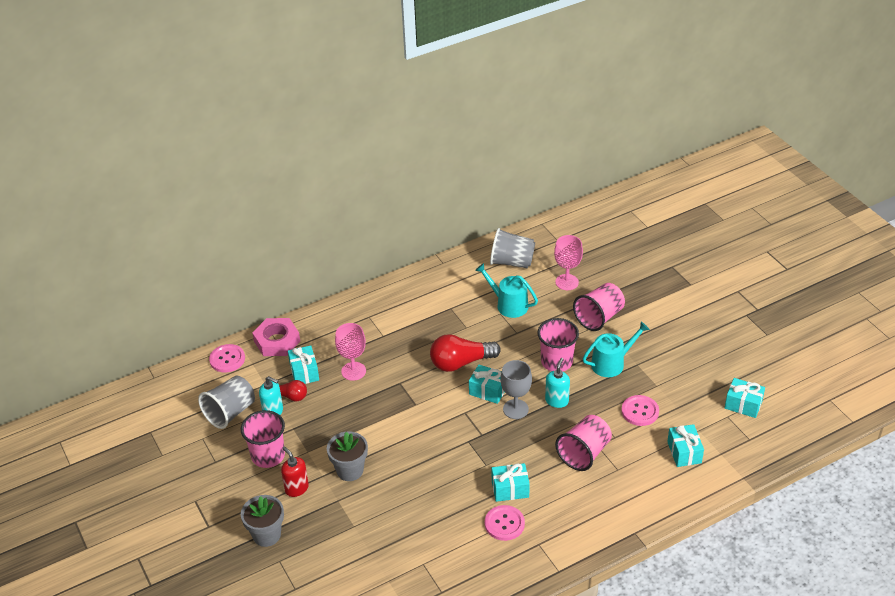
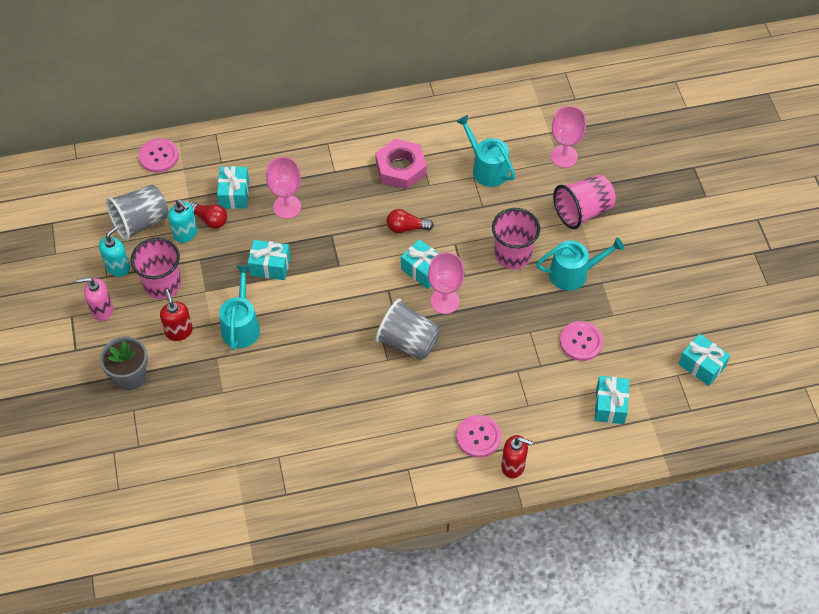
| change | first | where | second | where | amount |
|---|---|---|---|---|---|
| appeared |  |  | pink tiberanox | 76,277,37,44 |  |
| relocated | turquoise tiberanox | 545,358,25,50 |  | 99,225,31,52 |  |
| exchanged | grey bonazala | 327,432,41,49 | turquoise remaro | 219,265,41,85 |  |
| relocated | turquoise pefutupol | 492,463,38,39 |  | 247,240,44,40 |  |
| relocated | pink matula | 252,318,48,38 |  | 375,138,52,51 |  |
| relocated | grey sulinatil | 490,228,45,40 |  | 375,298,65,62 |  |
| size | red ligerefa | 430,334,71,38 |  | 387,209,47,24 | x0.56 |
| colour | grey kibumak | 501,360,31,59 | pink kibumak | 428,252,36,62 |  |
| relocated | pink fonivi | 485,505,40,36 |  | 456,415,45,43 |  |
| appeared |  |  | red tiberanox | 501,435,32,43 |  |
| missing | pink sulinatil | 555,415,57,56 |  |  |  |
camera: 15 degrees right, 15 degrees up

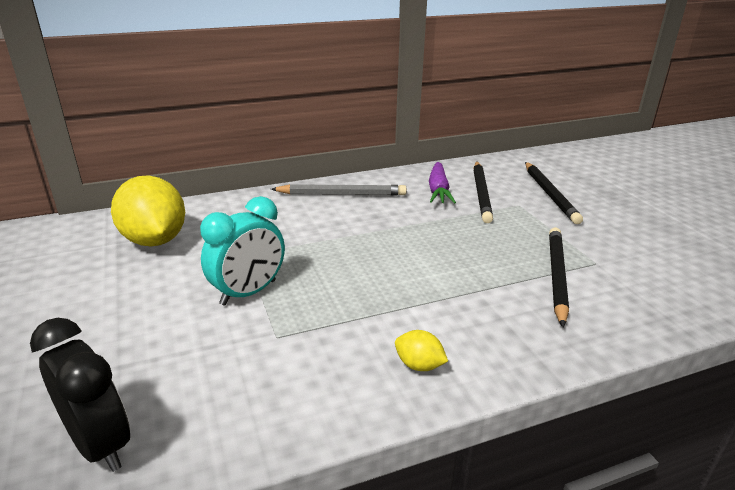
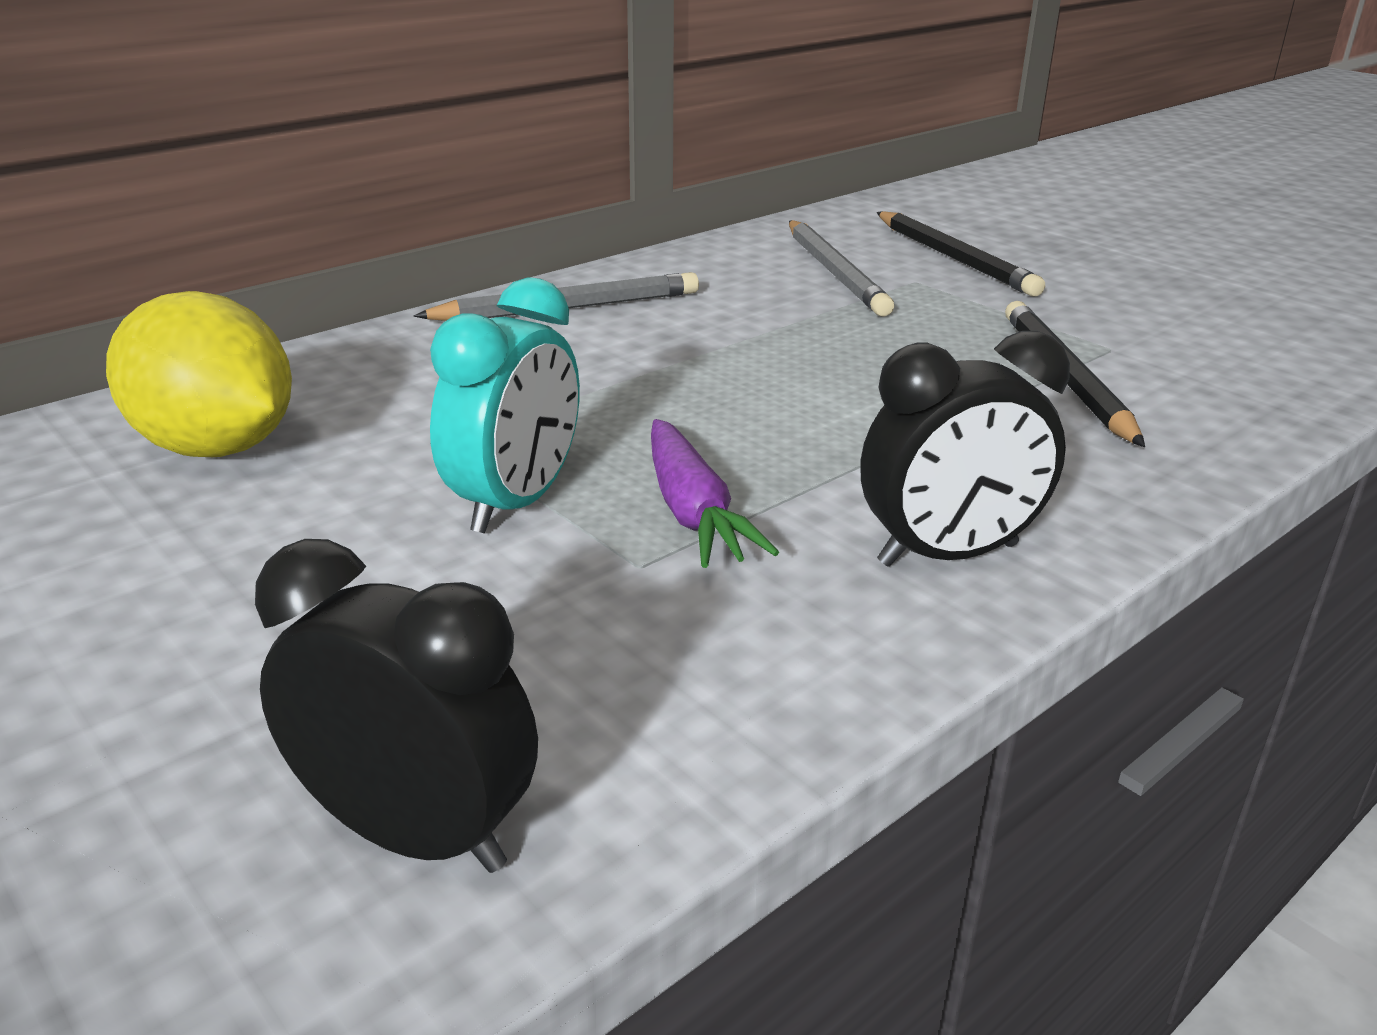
| change | first | where | second | where | amount |
|---|---|---|---|---|---|
| relocated | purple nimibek | 429,162,27,42 |  | 651,419,128,149 |  |
| colour | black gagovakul | 473,161,20,62 | grey gagovakul | 789,220,105,97 |  |
| exchanged | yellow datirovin | 395,330,53,41 | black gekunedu | 861,331,209,236 |  |
camera: 20 degrees left, 0 degrees up

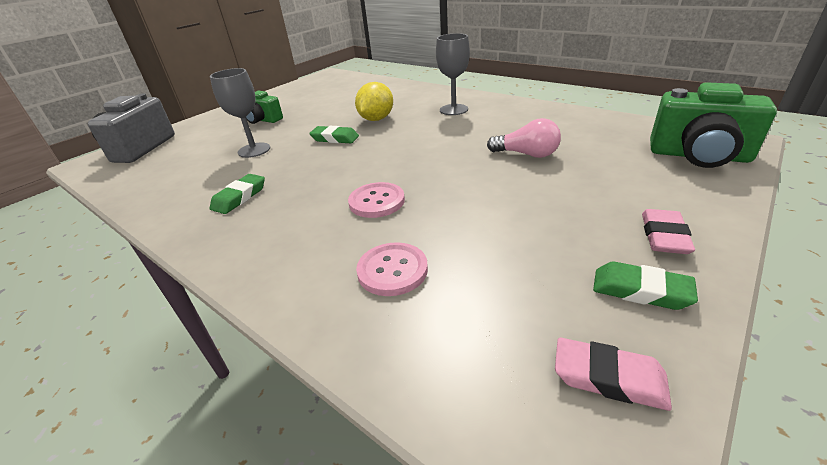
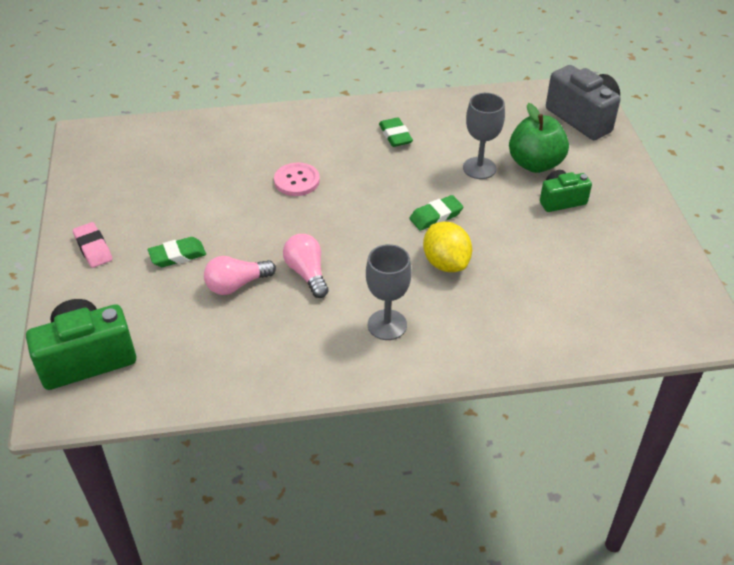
| change | first | where | second | where | amount |
|---|---|---|---|---|---|
| relocated | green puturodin | 593,261,105,49 |  | 148,237,58,30 |  |
| appeared |  |  | pink ligerefa | 283,234,46,64 |  |
| appeared |  |  | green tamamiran | 509,103,60,70 |  |
| missing | pink fonivi | 356,242,72,54 |  |  |  |
| missing | pink puturodin | 555,338,117,73 |  |  |  |
camera: 130 degrees right, 10 degrees up

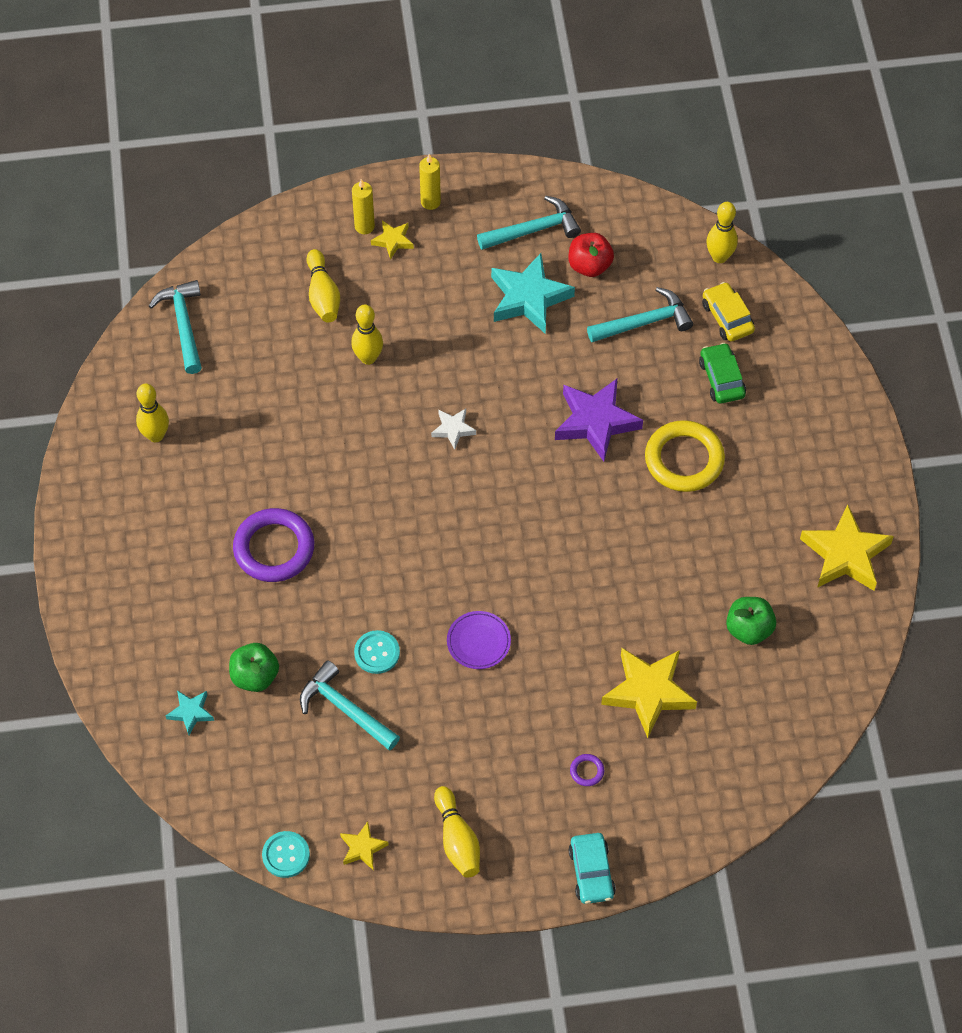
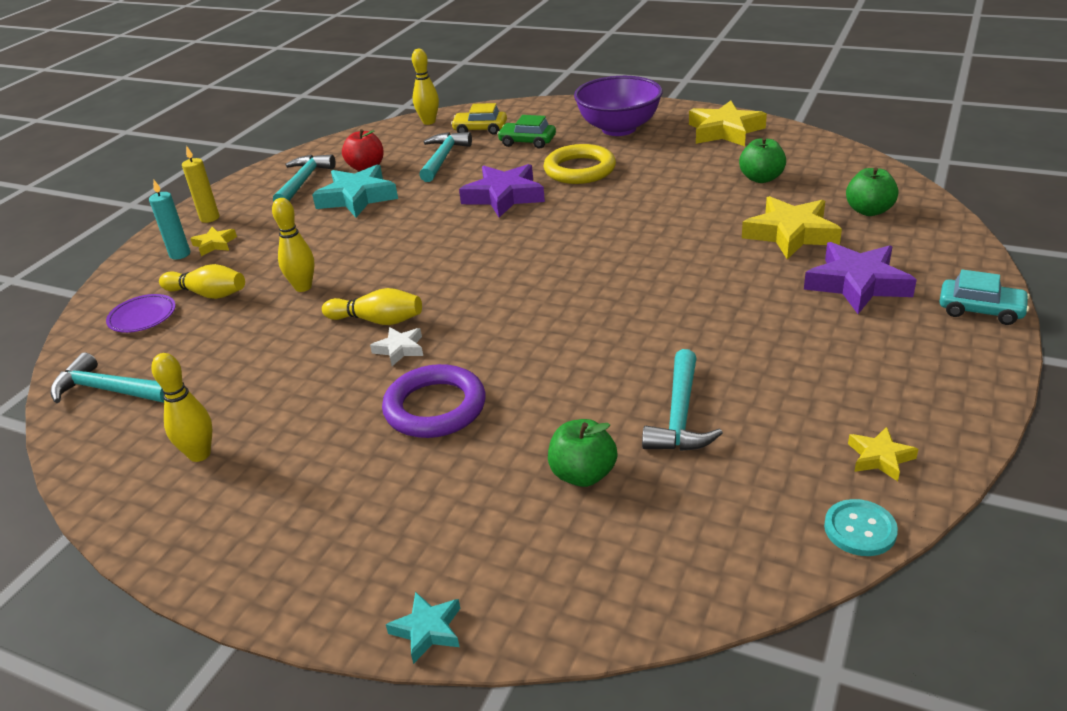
| change | first | where | second | where | amount |
|---|---|---|---|---|---|
| relocated | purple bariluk | 447,611,64,58 |  | 106,294,70,39 |  |
| colour | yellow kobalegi | 352,179,23,55 | turquoise kobalegi | 149,179,41,81 |  |
| relocated | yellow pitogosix | 434,786,46,92 |  | 322,288,100,37 |  |
| relocated | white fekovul | 431,408,45,42 |  | 370,327,53,39 |  |
| relocated | turquoise fekovul | 166,690,48,45 |  | 386,592,74,72 |  |
| appeared |  |  | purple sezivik | 574,76,89,60 |  |
| spun | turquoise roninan | 300,660,100,91 |  | 642,349,81,102 | 60 degrees counterclockwise |
| exchanged | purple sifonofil | 570,754,34,32 | purple fekovul | 804,242,113,72 |  |
| appeared |  |  | green tamamiran | 846,167,53,49 |  |
| missing | turquoise fonivi | 354,630,46,44 |  |  |  |
camera: 55 degrees left, 25 degrees down

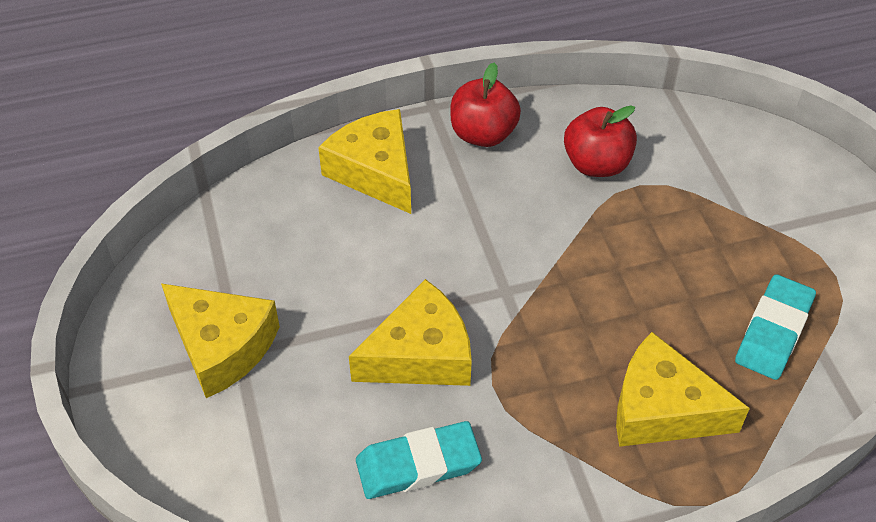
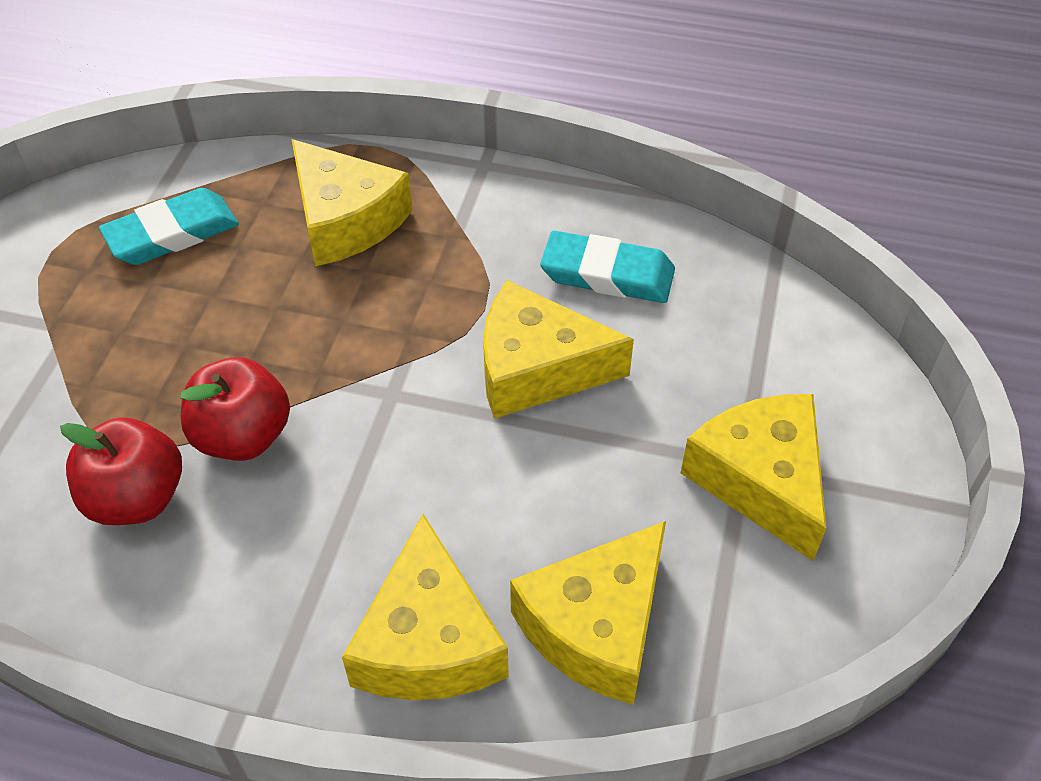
| change | first | where | second | where | amount |
|---|---|---|---|---|---|
| relocated | red tamamiran | 450,63,71,84 |  | 181,357,109,104 |  |
| appeared |  |  | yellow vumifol | 510,521,156,184 |  |
camera: 150 degrees left, 0 degrees up

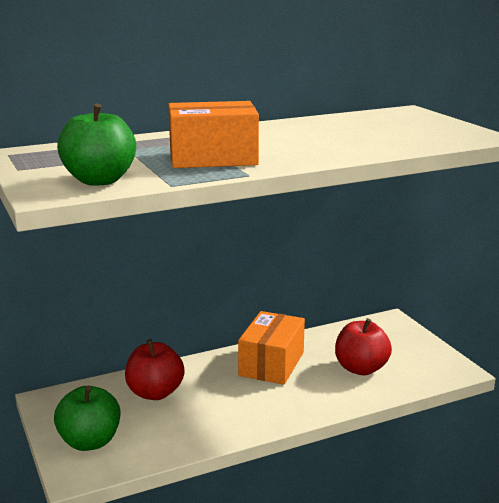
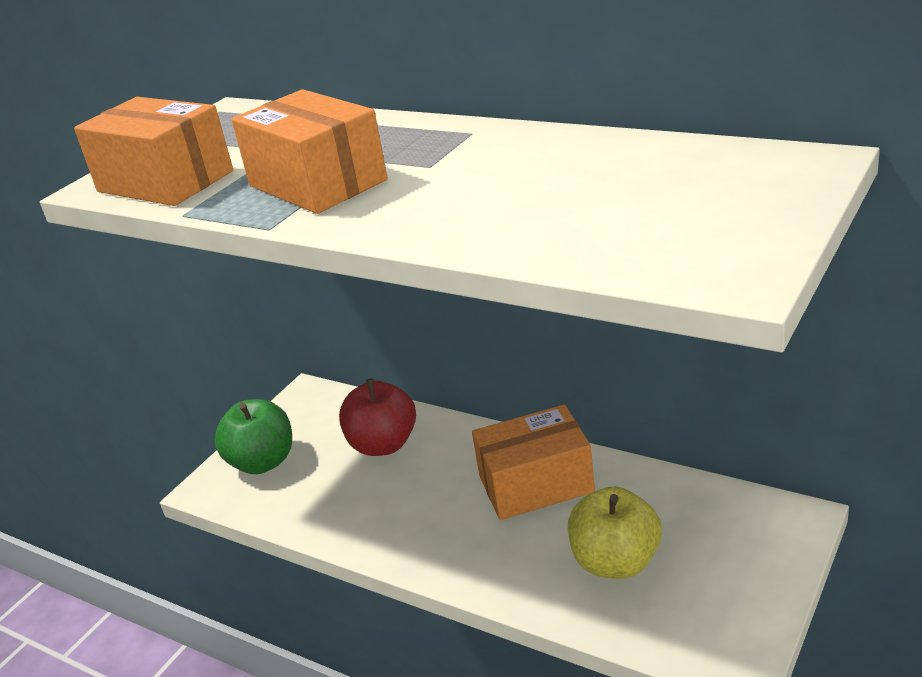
| change | first | where | second | where | amount |
|---|---|---|---|---|---|
| exchanged | green tamamiran | 57,103,79,83 | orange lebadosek | 74,97,159,109 |  |
| colour | red tamamiran | 335,318,57,57 | yellow tamamiran | 568,487,94,92 |  |
camera: 60 degrees right, 10 degrees up

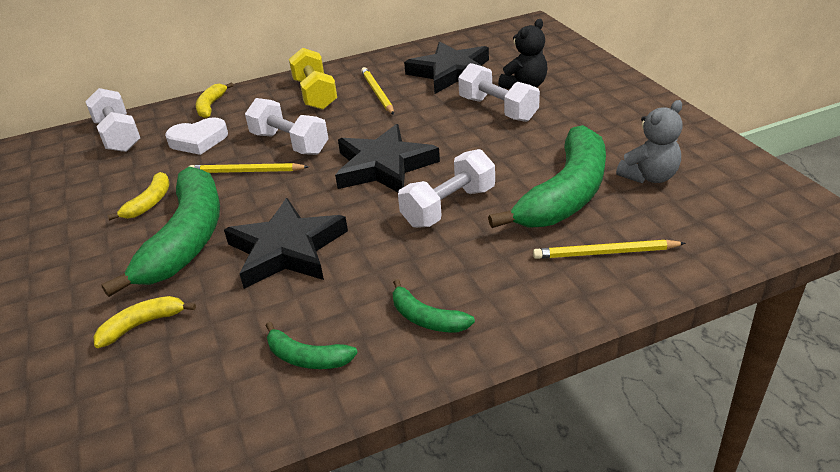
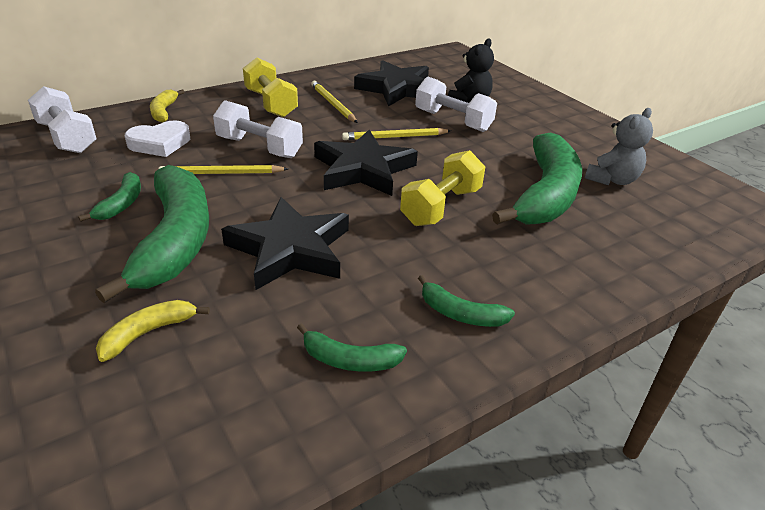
| change | first | where | second | where | amount |
|---|---|---|---|---|---|
| colour | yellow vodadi | 107,172,63,49 | green vodadi | 78,172,63,50 |  |
| relocated | yellow gagovakul | 533,240,153,19 |  | 342,128,109,12 |  |
| colour | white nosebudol | 398,149,97,79 | yellow nosebudol | 400,150,85,76 |  |
camera: 15 degrees left, 0 degrees up

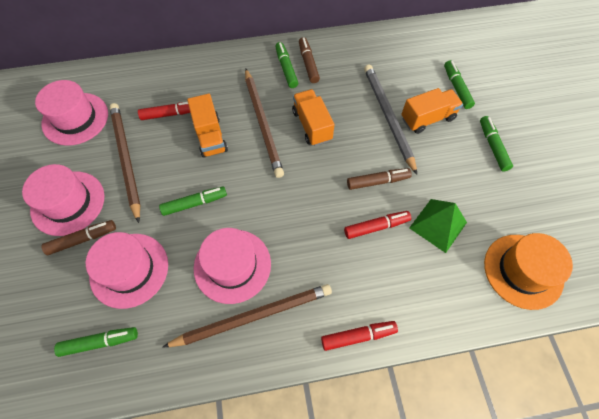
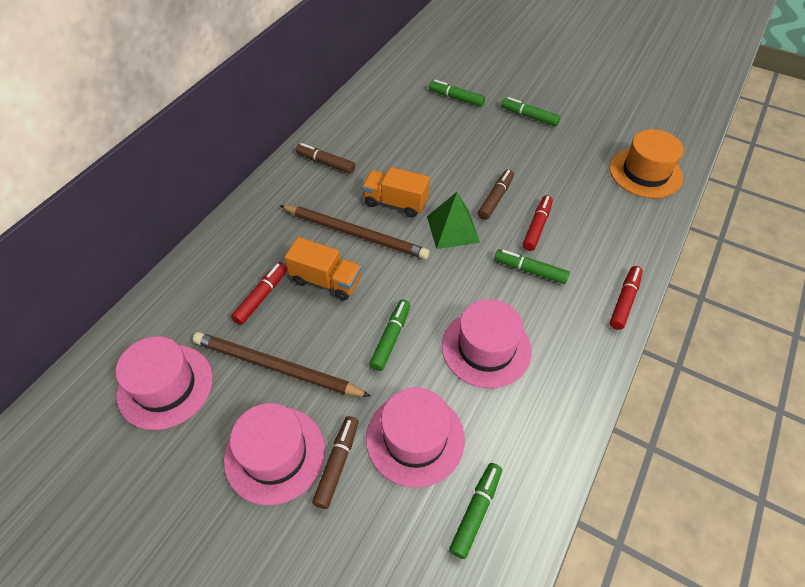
| change | first | where | second | where | amount |
|---|---|---|---|---|---|
| relocated | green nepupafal | 409,199,58,54 |  | 427,192,53,57 |  |
| relocated | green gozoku | 275,42,23,46 |  | 494,249,76,35 |  |
| missing | brown gagovakul | 163,284,169,63 |  |  |  |
| missing | grey gagovakul | 364,65,53,110 |  |  |  |
| missing | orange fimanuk | 401,88,62,46 |  |  |  |
camera: 50 degrees left, 10 degrees down

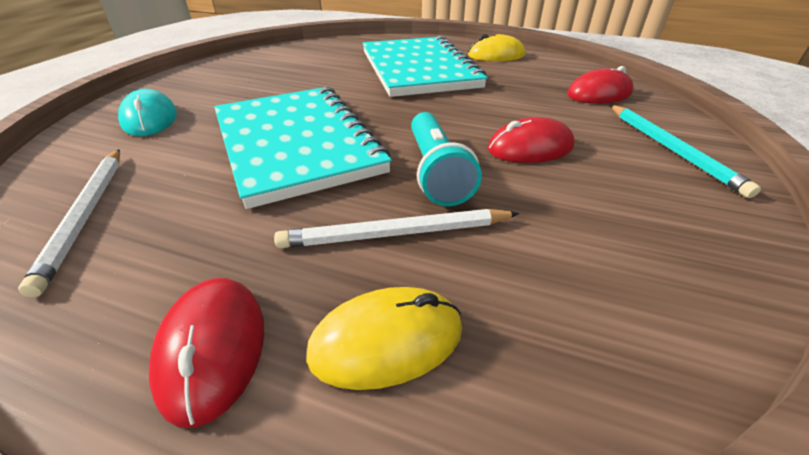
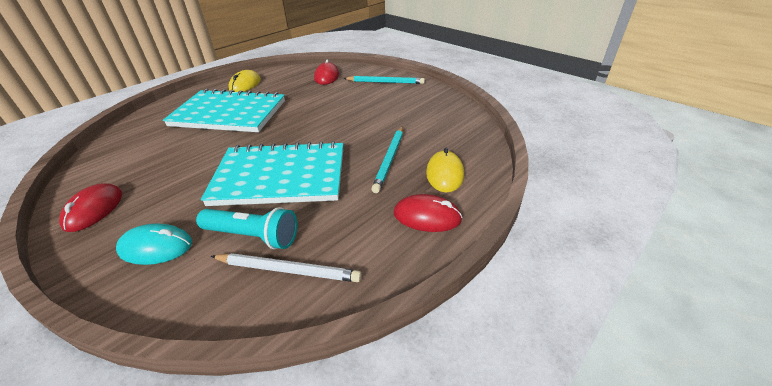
| change | first | where | second | where | amount |
|---|---|---|---|---|---|
| relocated | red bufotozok | 487,117,87,46 |  | 59,183,63,49 |  |
| relocated | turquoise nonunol | 411,112,71,94 |  | 196,207,101,42 |  |
| colour | white gagovakul | 274,209,245,39 | turquoise gagovakul | 371,127,32,66 |  |
camera: 65 degrees left, 0 degrees up

